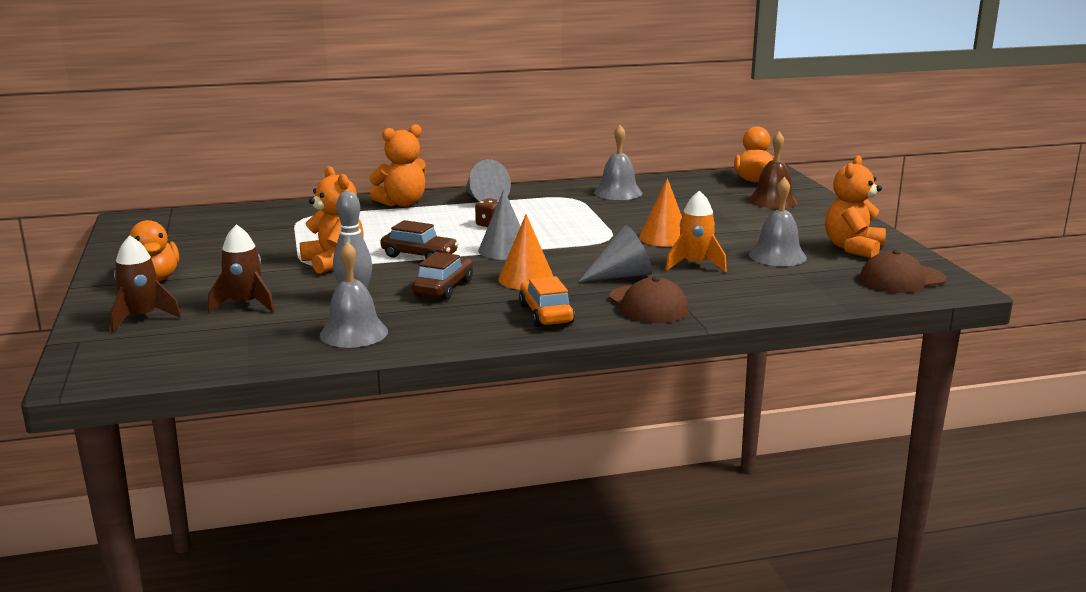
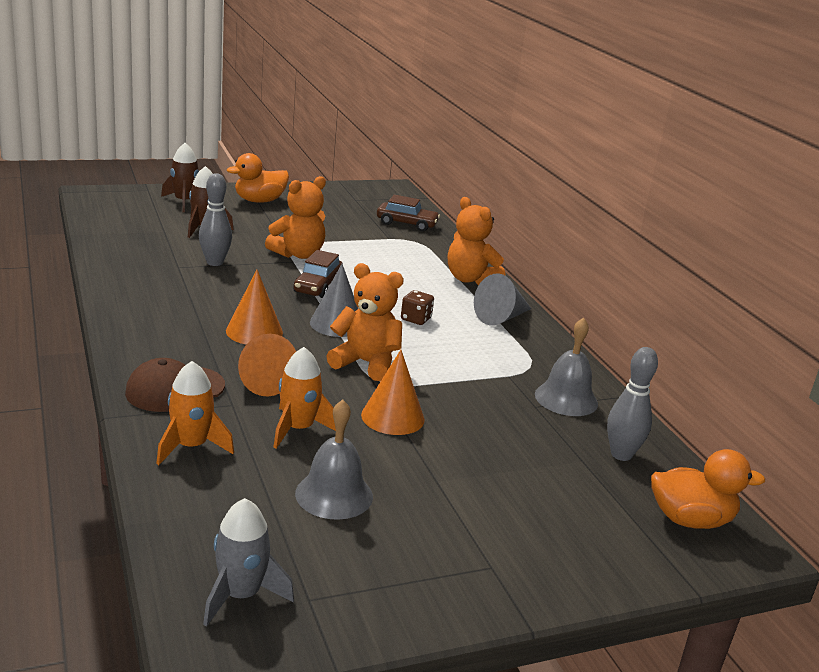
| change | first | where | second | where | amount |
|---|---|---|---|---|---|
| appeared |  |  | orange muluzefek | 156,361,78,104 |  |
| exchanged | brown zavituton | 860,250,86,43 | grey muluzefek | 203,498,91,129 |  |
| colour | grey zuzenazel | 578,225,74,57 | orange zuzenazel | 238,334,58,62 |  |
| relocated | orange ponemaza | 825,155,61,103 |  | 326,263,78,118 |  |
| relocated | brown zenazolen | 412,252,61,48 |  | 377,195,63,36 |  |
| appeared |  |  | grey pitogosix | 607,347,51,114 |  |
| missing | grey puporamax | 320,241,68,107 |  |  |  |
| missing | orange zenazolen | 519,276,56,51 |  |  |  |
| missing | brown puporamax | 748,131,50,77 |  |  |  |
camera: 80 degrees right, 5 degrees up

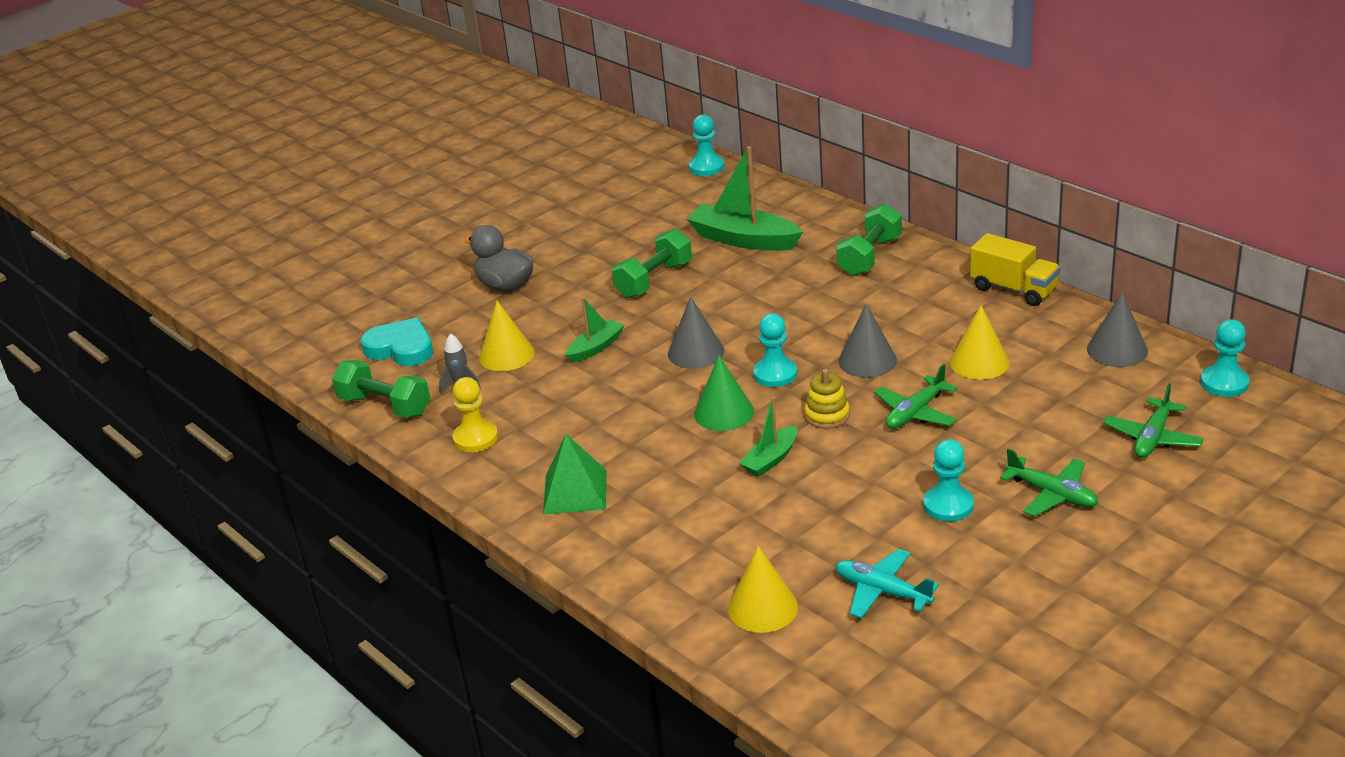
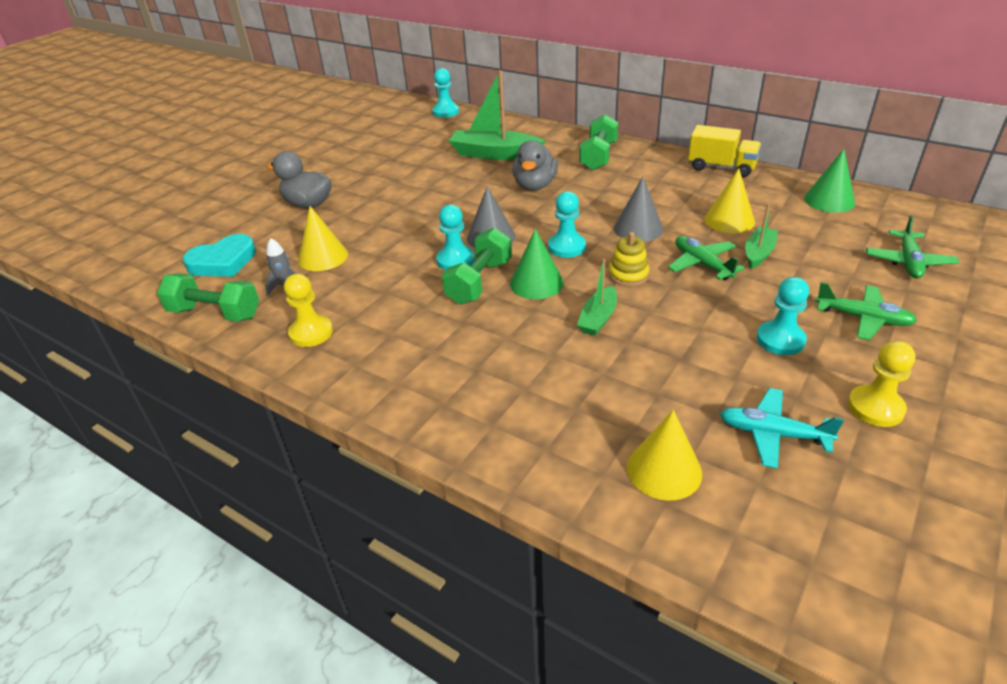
| change | first | where | second | where | amount |
|---|---|---|---|---|---|
| spun | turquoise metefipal | 361,318,72,48 |  | 183,234,73,43 | 135 degrees clockwise |
| relocated | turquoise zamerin | 1200,319,50,78 |  | 436,204,39,66 |  |
| relocated | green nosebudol | 612,228,80,70 |  | 442,228,70,76 |  |
| appeared |  |  | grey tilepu | 512,140,46,51 |  |
| spun | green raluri | 874,364,84,65 |  | 668,236,77,44 | 120 degrees clockwise |
| relocated | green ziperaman | 566,297,59,66 |  | 745,204,33,65 |  |
| colour | grey zuzenazel | 1087,292,61,75 | green zuzenazel | 804,149,51,64 |  |
| appeared |  |  | yellow zamerin | 848,341,67,86 |  |
| missing | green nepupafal | 543,434,64,81 |  |  |  |
camera: 15 degrees left, 5 degrees up

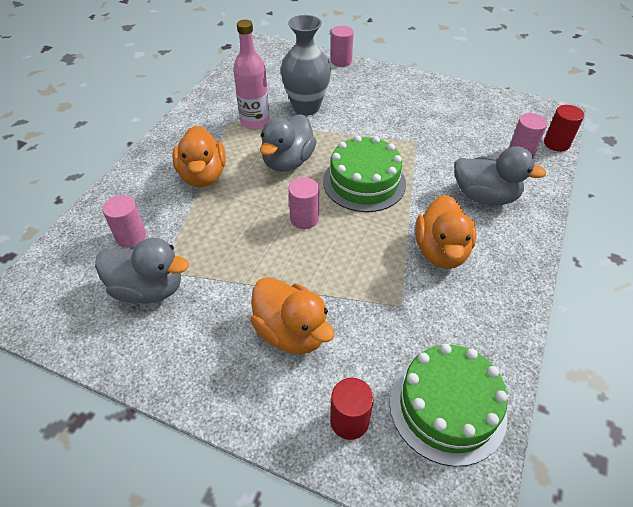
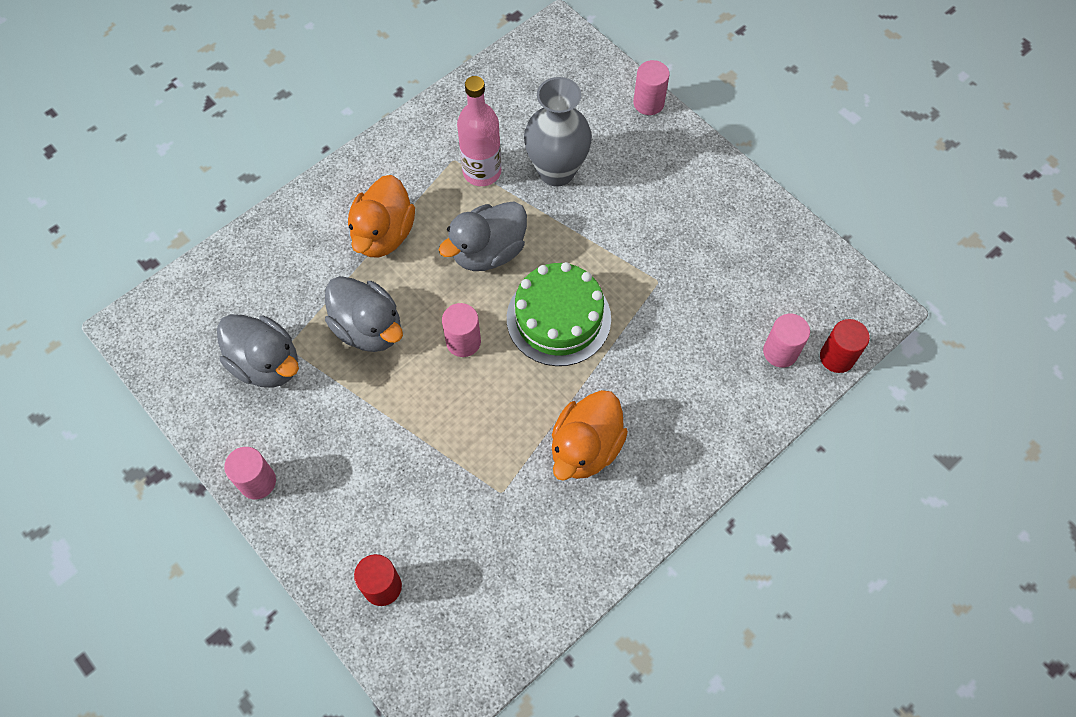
| change | first | where | second | where | amount |
|---|---|---|---|---|---|
| relocated | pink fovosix | 102,195,44,53 |  | 224,447,52,52 |  |
| relocated | grey tilepu | 454,146,92,60 |  | 325,276,78,76 |  |
| missing | orange tilepu | 250,277,85,77 |  |  |  |
| missing | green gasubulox | 389,344,119,123 |  |  |  |
camera: 25 degrees right, 15 degrees up

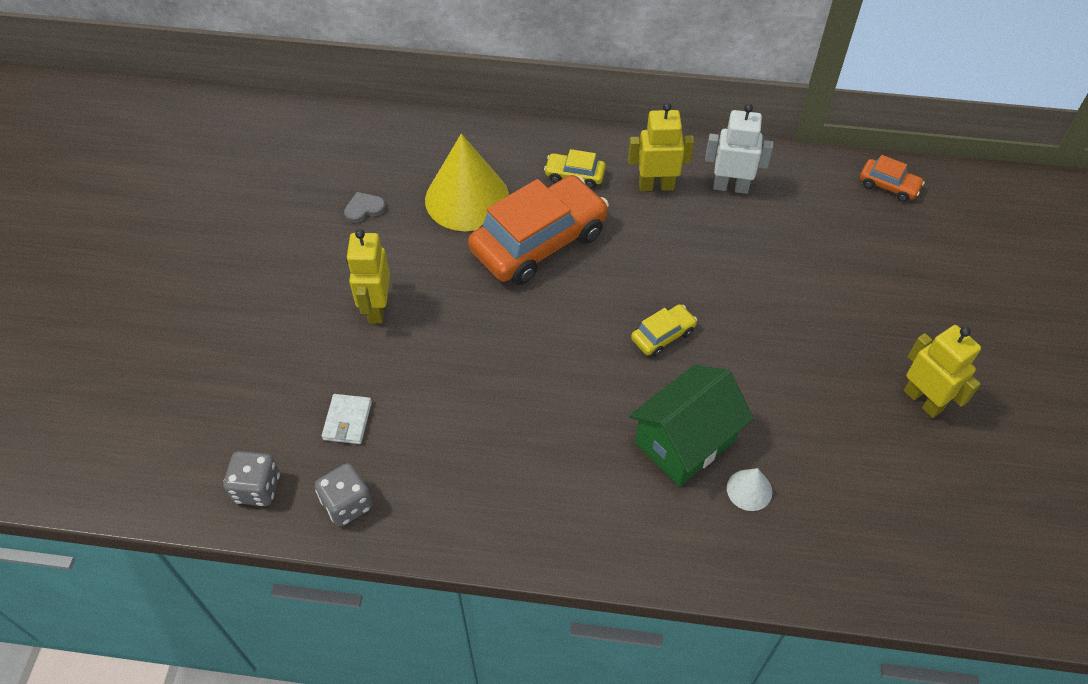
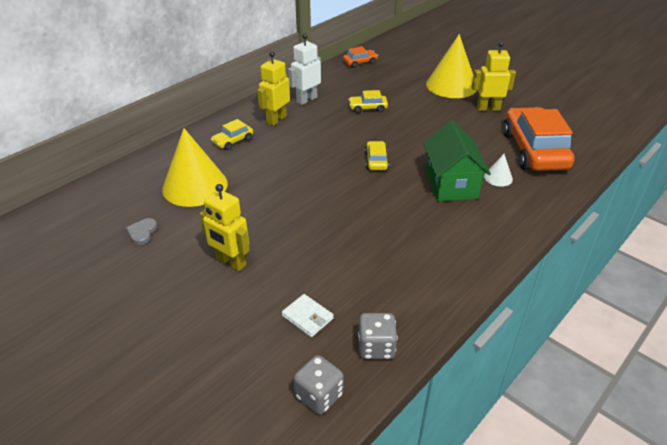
| change | first | where | second | where | amount |
|---|---|---|---|---|---|
| appeared |  |  | yellow zenazolen | 348,90,40,23 |  |
| appeared |  |  | yellow zuzenazel | 426,34,51,64 |  |
| relocated | orange zenazolen | 468,175,141,110 |  | 503,107,72,64 |  |
camera: 55 degrees left, 15 degrees down

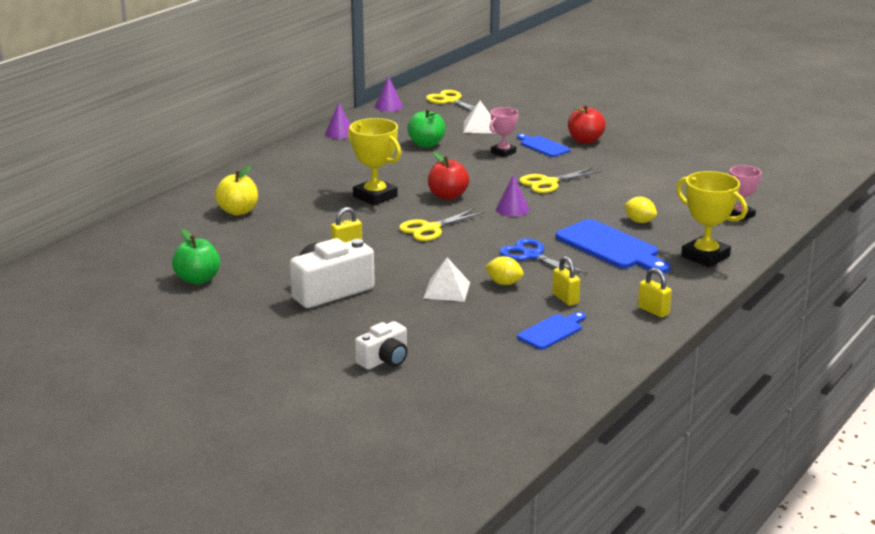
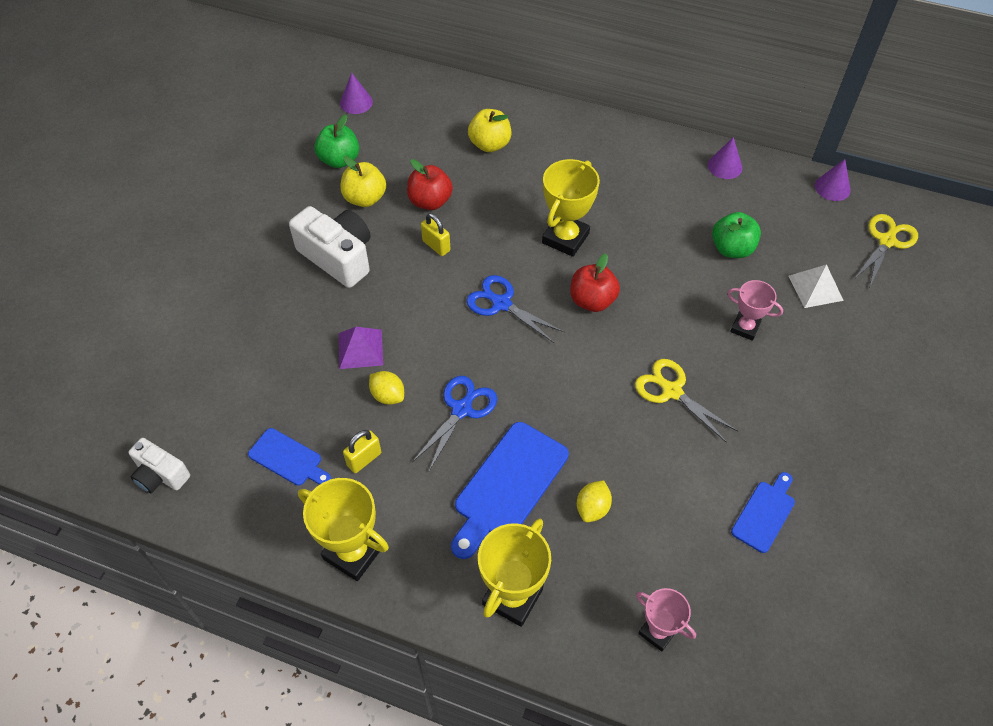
| change | first | where | second | where | amount |
|---|---|---|---|---|---|
| relocated | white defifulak | 355,321,53,49 |  | 128,438,62,55 |  |
| exchanged | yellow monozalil | 638,268,34,50 | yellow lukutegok | 298,478,91,103 |  |
| colour | white nepupafal | 423,258,47,44 | purple nepupafal | 339,327,44,42 |  |
| relocated | purple zuzenazel | 496,174,33,43 |  | 340,73,33,41 |  |
| appeared |  |  | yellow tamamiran | 340,156,46,51 |  |
| spun | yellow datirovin | 485,256,39,29 |  | 369,371,35,34 | 60 degrees counterclockwise |
| relocated | red tamamiran | 568,105,38,39 |  | 407,159,46,51 |  |
| colour | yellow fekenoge | 399,208,86,33 | blue fekenoge | 466,275,98,68 |  |
| relocated | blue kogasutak | 517,134,54,23 |  | 731,472,64,81 |  |
camera: 75 degrees right, 30 degrees up

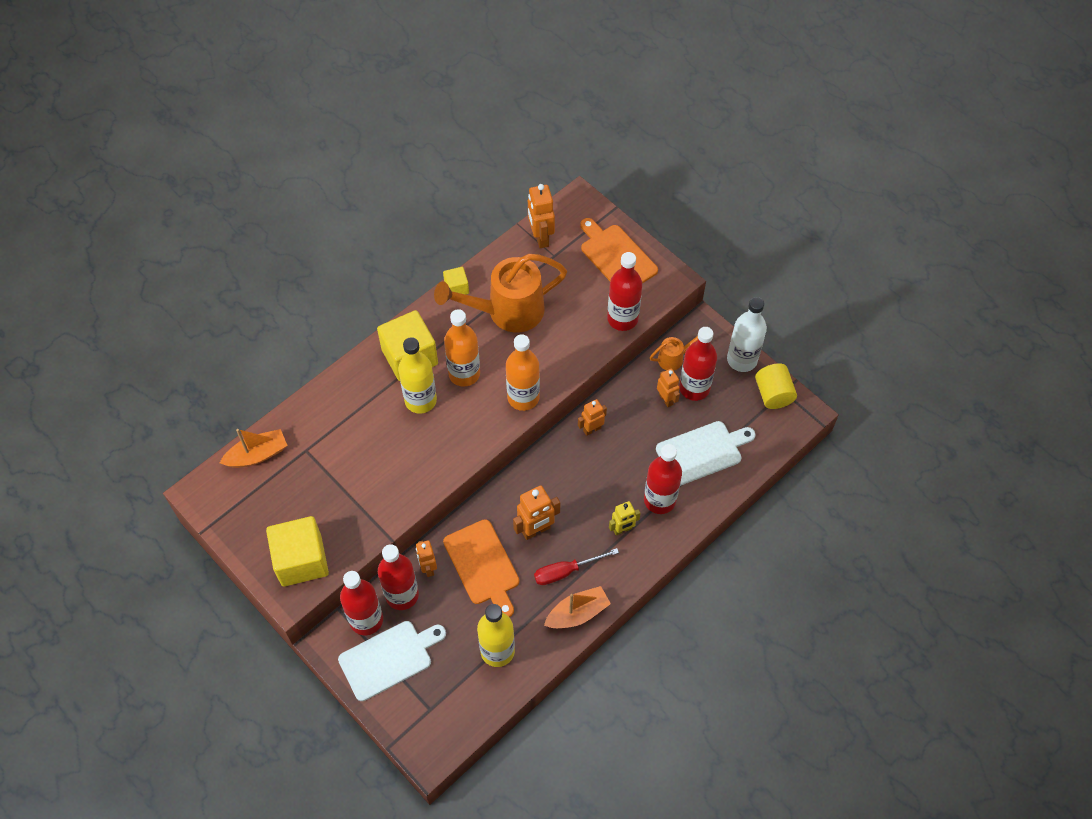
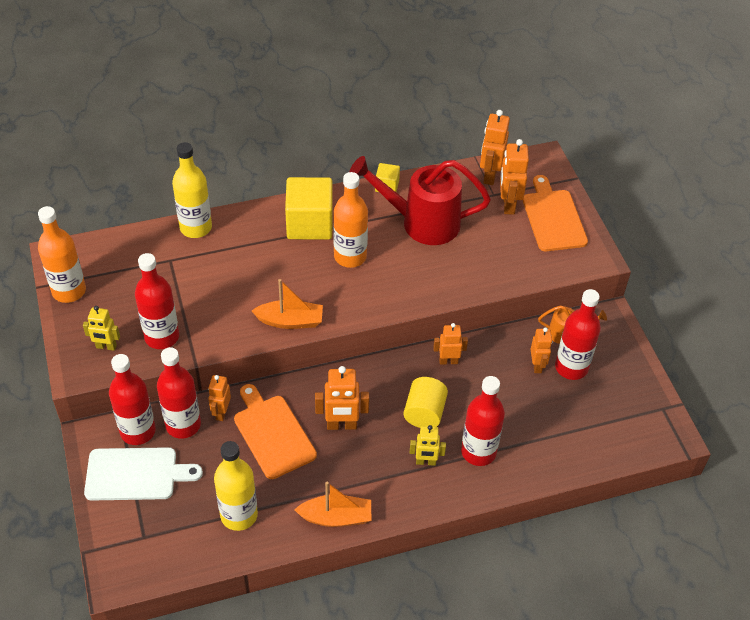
| change | first | where | second | where | amount |
|---|---|---|---|---|---|
| relocated | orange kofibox | 506,334,34,77 |  | 38,206,48,97 |  |
| exchanged | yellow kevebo | 266,516,63,71 | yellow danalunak | 83,306,37,45 |  |
| relocated | red kofibox | 607,252,35,79 |  | 135,253,44,96 |  |
| relocated | yellow kofibox | 398,337,39,77 |  | 172,142,40,96 |  |
| spun | orange kogasutak | 443,519,76,98 |  | 234,384,83,95 | 150 degrees clockwise |
| relocated | orange ziperaman | 220,429,68,39 |  | 252,279,71,50 |  |
| colour | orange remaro | 434,254,133,79 | red remaro | 350,156,141,89 |  |
| relocated | yellow fovosix | 755,363,42,46 |  | 404,377,44,51 |  |
| appeared |  |  | orange danalunak | 500,139,29,76 |  |
| missing | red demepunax | 534,548,85,37 |  |  |  |
| missing | white kogasutak | 656,421,100,65 |  |  |  |
| missing | white kofibox | 727,297,40,75 |  |  |  |
camera: 25 degrees right, 10 degrees down

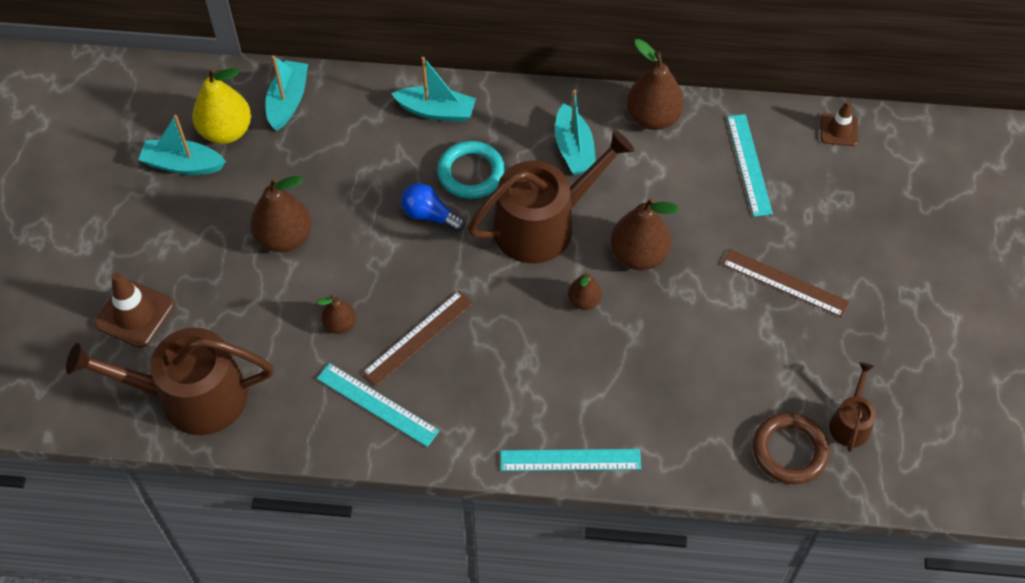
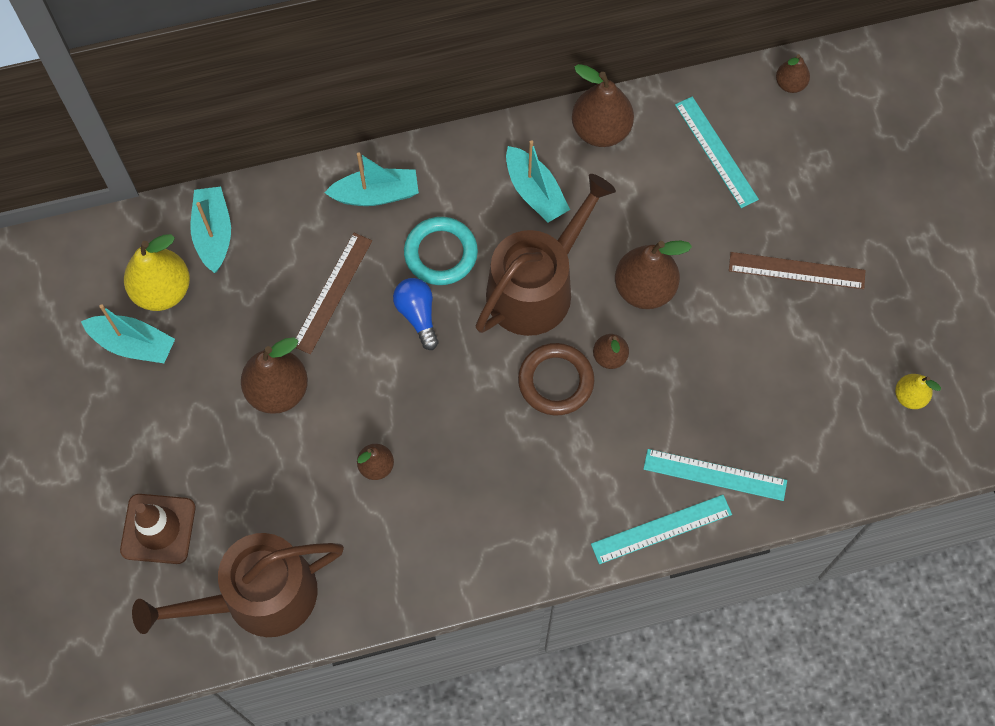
| change | first | where | second | where | amount |
|---|---|---|---|---|---|
| spun | turquoise ziperaman | 138,115,88,60 |  | 81,304,94,59 | 150 degrees counterclockwise |
| relocated | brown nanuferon | 362,291,111,95 |  | 295,233,77,121 |  |
| spun | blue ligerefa | 401,183,64,49 |  | 393,278,45,72 | 60 degrees clockwise |
| relocated | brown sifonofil | 753,413,76,71 |  | 518,343,76,73 |  |
| relocated | turquoise nanuferon | 317,363,123,84 |  | 643,449,144,52 |  |
| exchanged | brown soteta | 821,101,37,45 | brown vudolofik | 776,54,34,39 |  |
| exchanged | brown remaro | 829,362,47,90 | yellow vudolofik | 895,374,46,35 |  |
camera: 20 degrees left, 10 degrees up

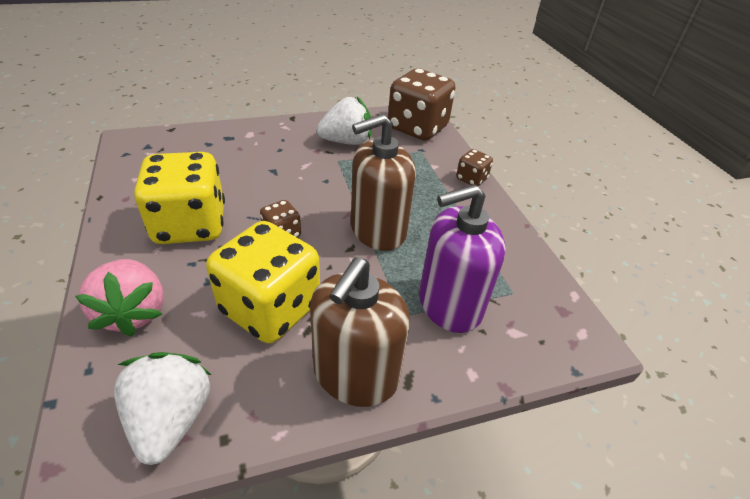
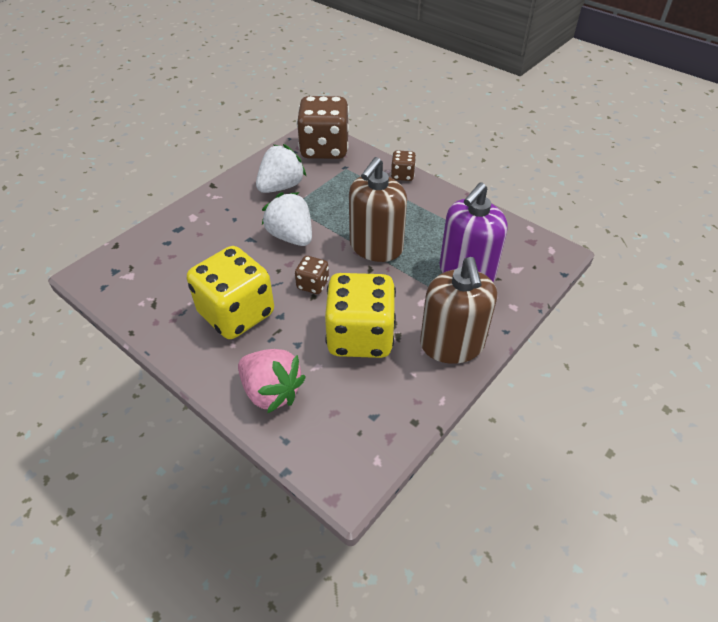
| change | first | where | second | where | amount |
|---|---|---|---|---|---|
| relocated | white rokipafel | 114,352,97,113 |  | 262,192,50,54 |  |
camera: 30 degrees left, 5 degrees up

